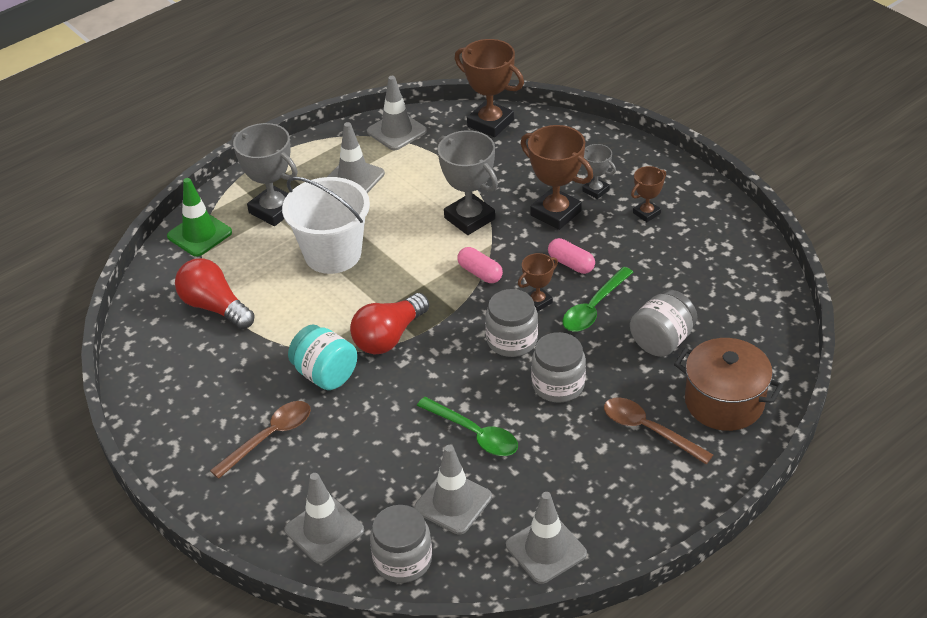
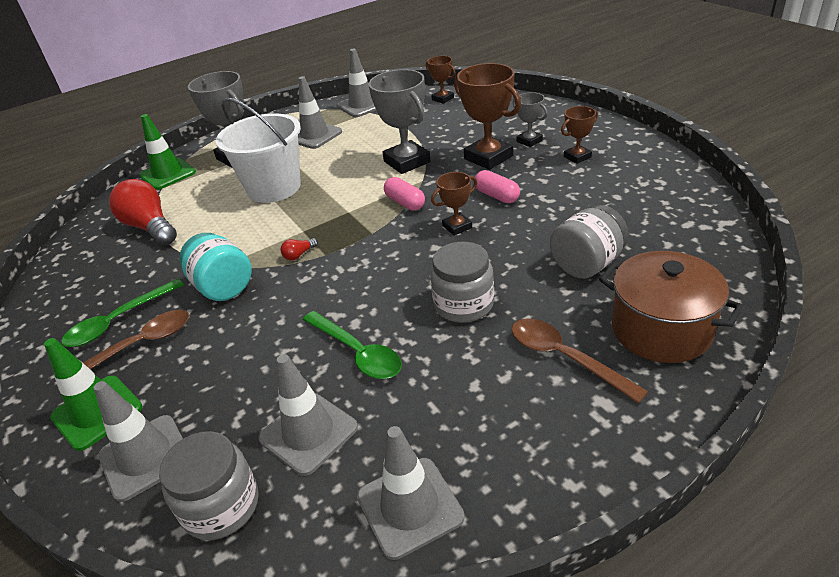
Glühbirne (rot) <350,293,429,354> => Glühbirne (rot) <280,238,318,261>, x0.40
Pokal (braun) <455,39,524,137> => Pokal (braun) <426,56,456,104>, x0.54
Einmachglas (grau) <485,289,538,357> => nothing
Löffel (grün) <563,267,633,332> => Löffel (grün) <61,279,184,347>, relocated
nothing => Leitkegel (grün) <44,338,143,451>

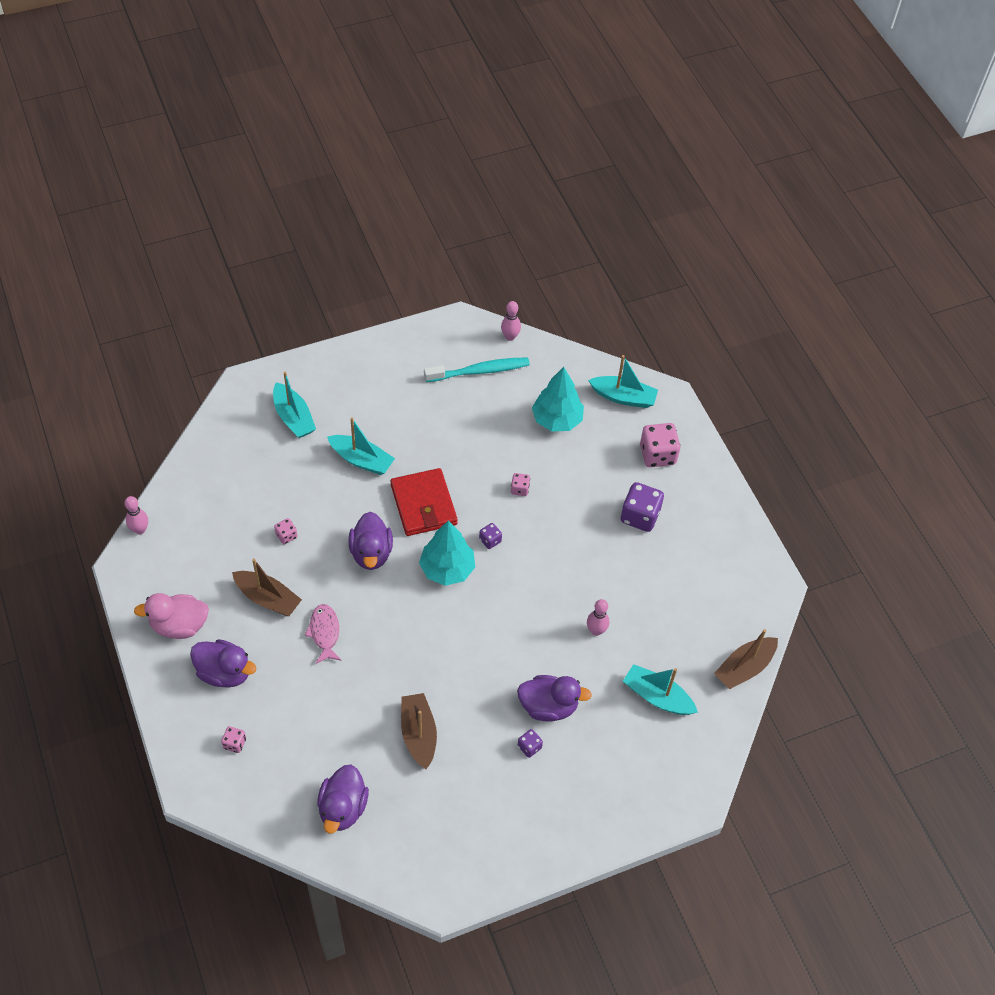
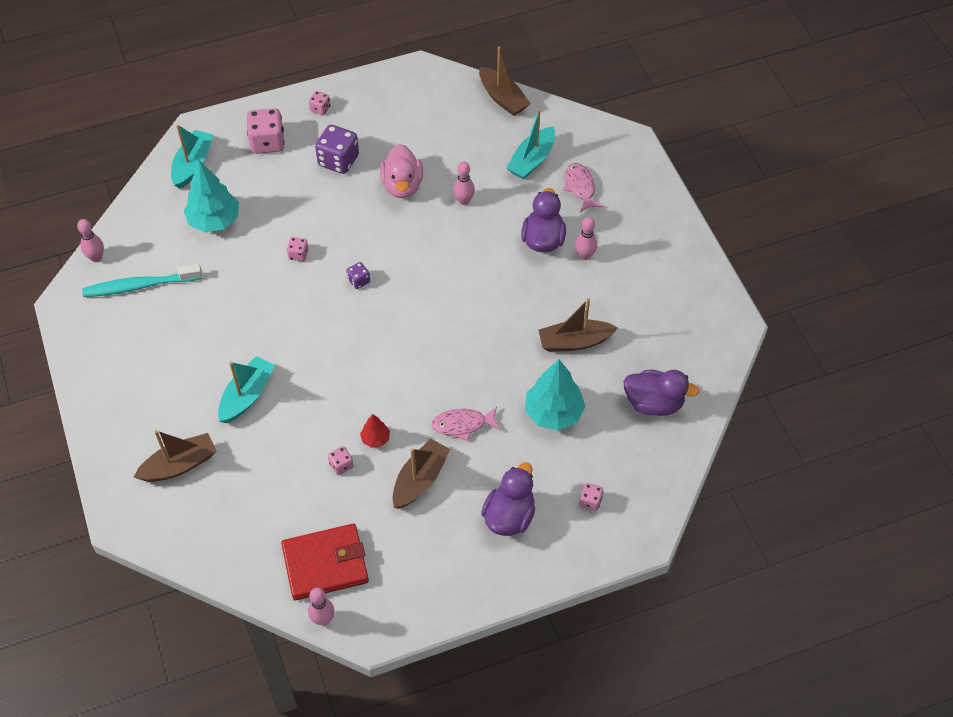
Ente (rosa) <134,593,209,639> => Ente (rosa) <380,144,423,198>, relocated
Boot (türkis) <273,372,316,438> => Boot (braun) <134,430,217,482>
Ente (lila) <348,512,393,570> => nothing
Geldbörse (rot) <390,468,458,536> => Geldbörse (rot) <281,524,369,600>, relocated
Baum (türkis) <419,521,475,586> => Baum (türkis) <525,359,586,431>, relocated
Zahnbürste (türkis) <424,357,530,382> => Zahnbürste (türkis) <82,264,202,297>, 90 degrees counterclockwise
Spielwürfel (lila) <518,729,543,758> => Bowlingkegel (rosa) <575,217,597,260>
nothing => Spielwürfel (rosa) <309,91,330,115>
nothing => Baum (rot) <360,414,390,448>
nothing => Fisch (rosa) <563,163,603,212>

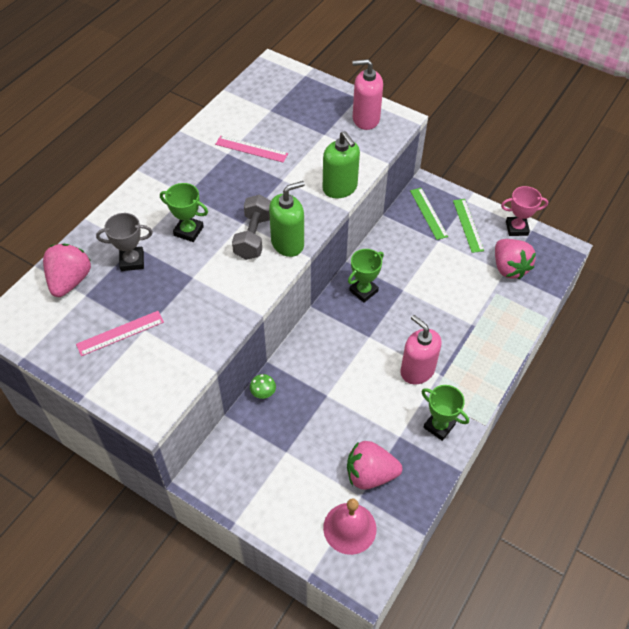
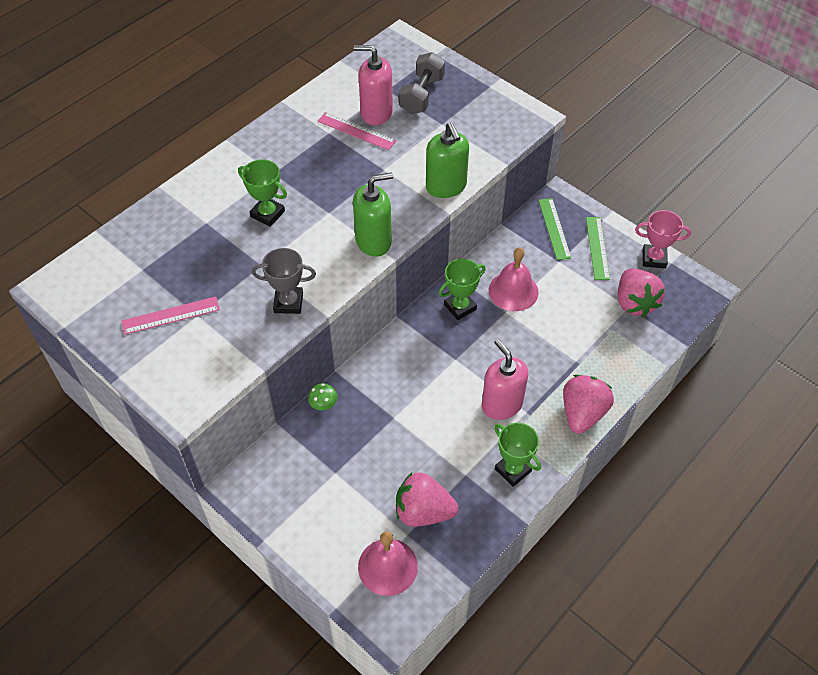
Erdbeere (rosa) <43,244,91,297> => Erdbeere (rosa) <563,375,614,434>, relocated
Pokal (grau) <96,213,153,271> => Pokal (grau) <252,248,316,314>, relocated
Hantel (grau) <232,194,271,260> => Hantel (grau) <399,52,445,114>, relocated
Seifenspender (rosa) <352,59,383,130> => Seifenspender (rosa) <354,45,393,125>, relocated
nothing => Glocke (rosa) <489,247,539,311>

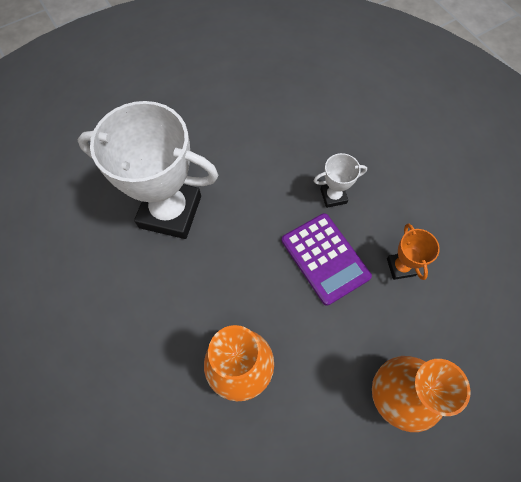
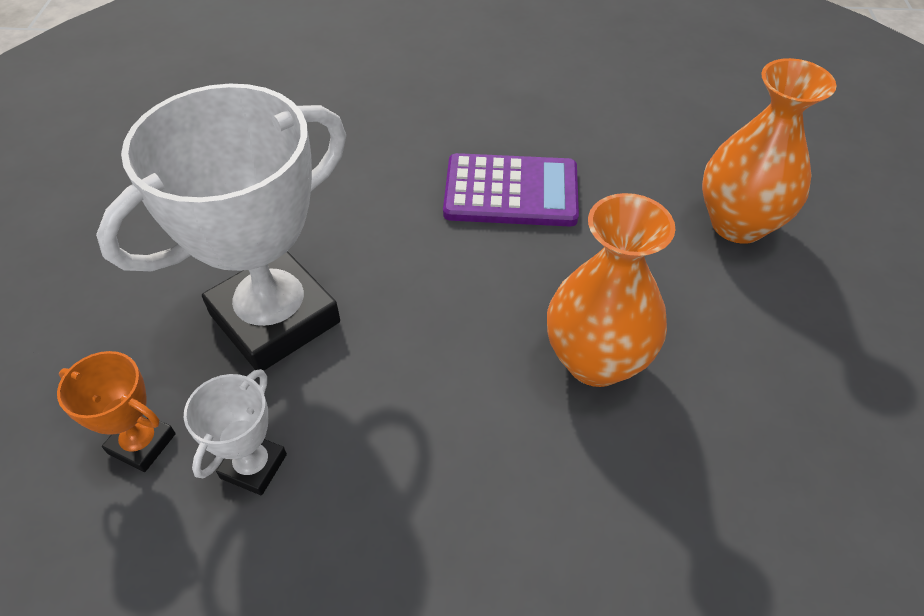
Pokal (weiß) <313,153,367,208> => Pokal (weiß) <184,369,287,495>, relocated
Pokal (orange) <387,223,440,280> => Pokal (orange) <57,351,176,472>, relocated

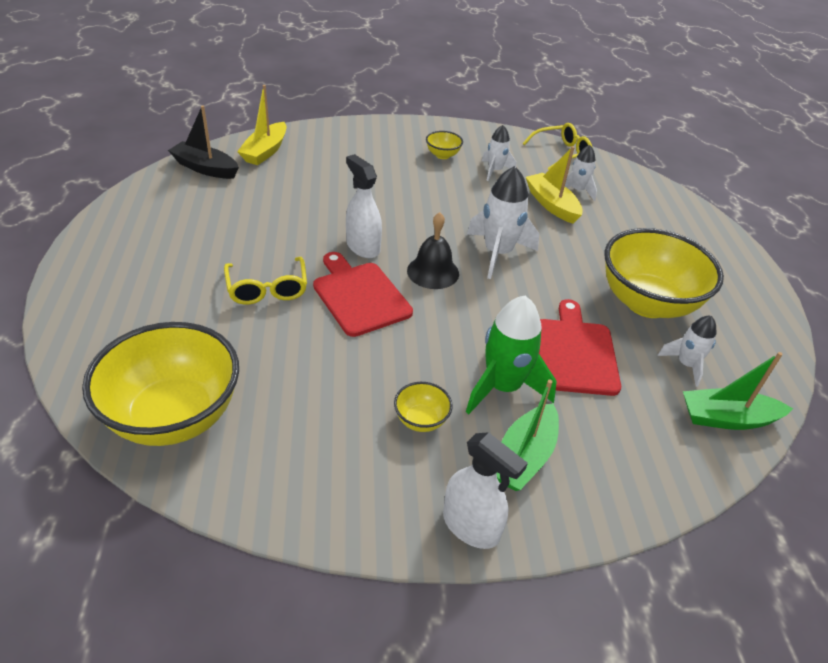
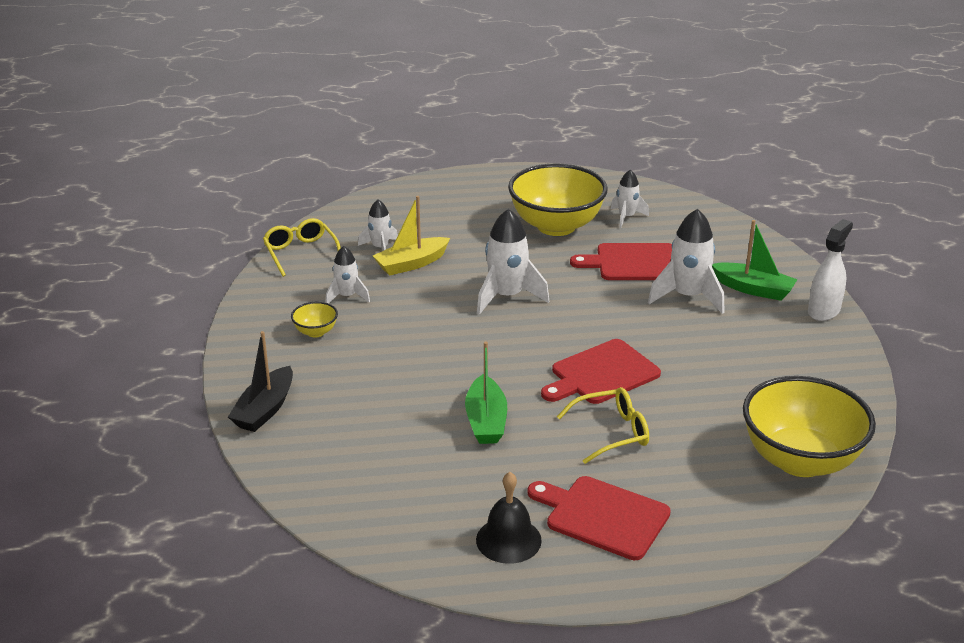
Boot (schwarz) <168,106,239,179> => Boot (schwarz) <228,331,293,432>, relocated
Boot (gelb) <237,85,286,165> => nothing
Sprühflasche (weiß) <346,154,382,258> => nothing
Schüssel (gelb) <394,382,453,432> => nothing
Glocke (schwarz) <407,212,459,289> => Glocke (schwarz) <476,472,542,564>, relocated
Rakete (grün) <466,296,557,414> => Rakete (weiß) <648,209,724,314>
Boot (grün) <683,352,793,430> => Boot (grün) <465,341,507,444>, relocated
nothing => Schneidebrett (rot) <528,476,671,560>

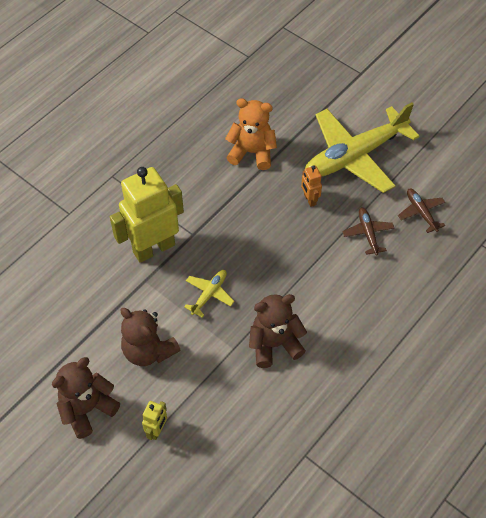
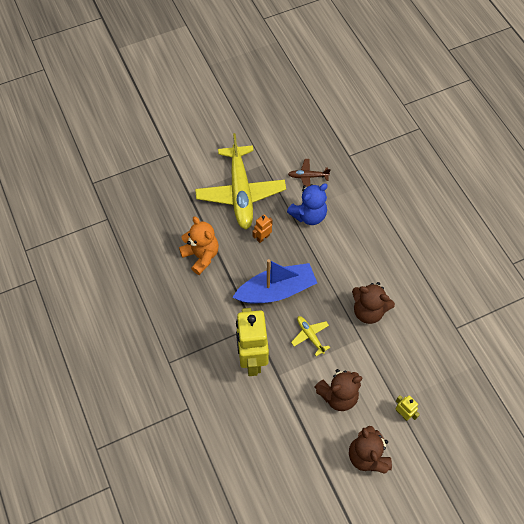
Teddybär (orange) <225,98,277,170> => Teddybär (orange) <179,216,219,275>, 105 degrees clockwise
Teddybär (braun) <249,294,307,368> => Teddybär (braun) <352,282,395,324>, 75 degrees counterclockwise
Roboter (orange) <301,165,322,207> => Roboter (orange) <252,214,272,243>, 135 degrees clockwise
Flugzeug (braun) <342,207,394,255> => Teddybär (blau) <287,184,328,225>
nothing => Boot (blau) <232,259,317,304>

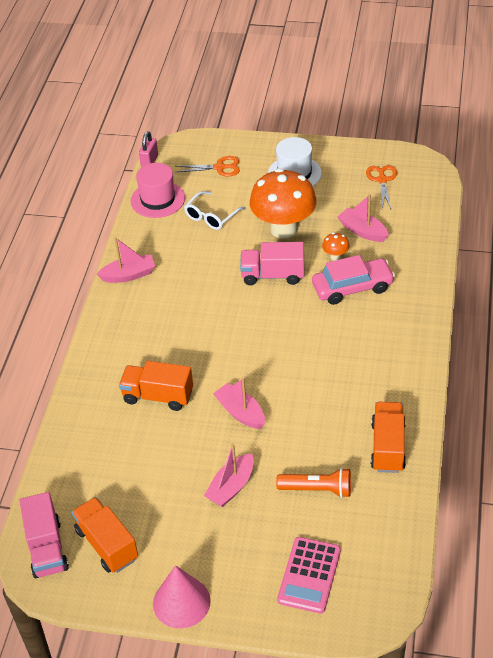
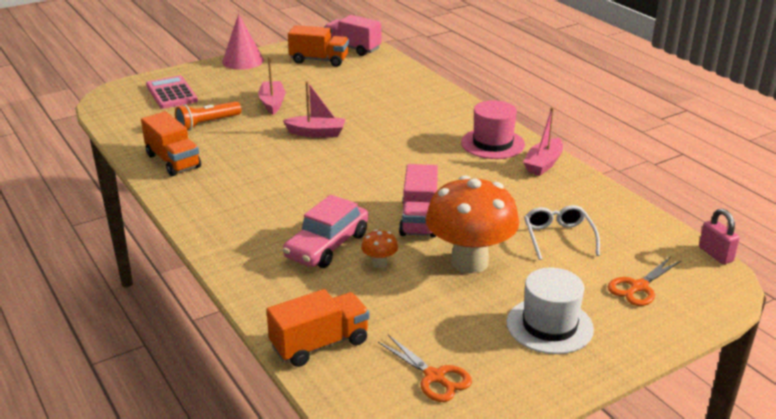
Lastwagen (orange) <119,361,193,411> => Lastwagen (orange) <266,289,369,367>, relocated
Hut (rosa) <131,163,185,218> => Hut (rosa) <461,100,525,159>, relocated
Lastwagen (rosa) <240,242,304,285> => Lastwagen (rosa) <399,164,438,238>, 135 degrees clockwise
Boot (rosa) <338,194,389,242> => nothing

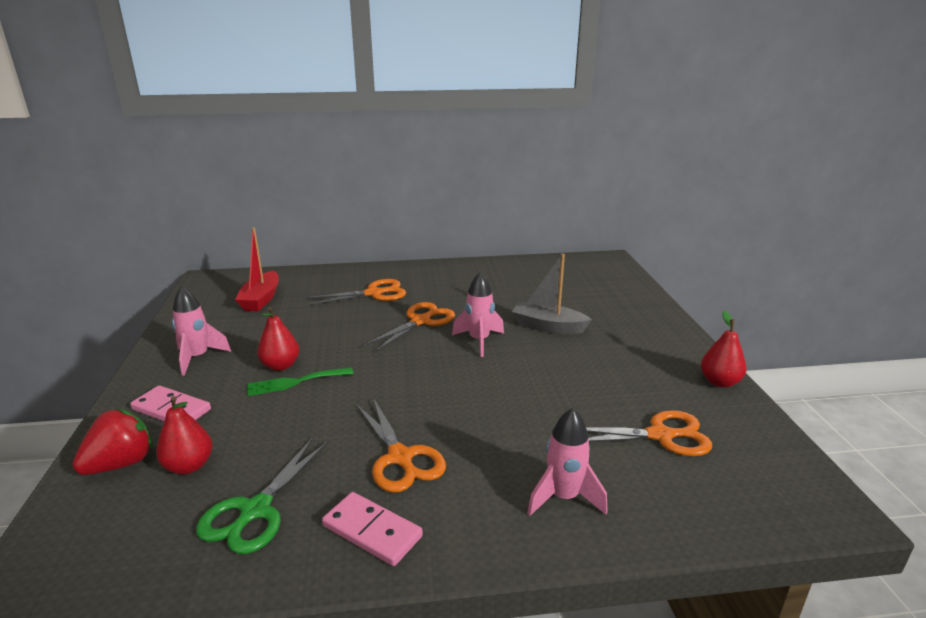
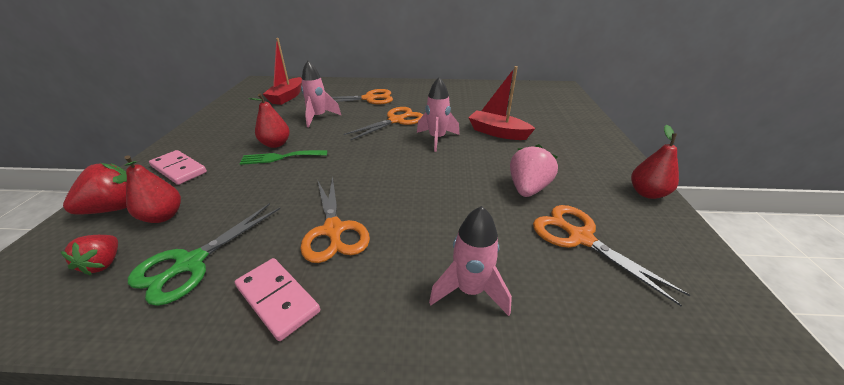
Rakete (rosa) <172,286,231,376> => Rakete (rosa) <301,61,342,127>, relocated
Boot (grau) <512,254,592,334> => Boot (rot) <468,66,535,140>
Schere (orange) <586,410,712,456> => Schere (orange) <533,205,690,306>, 135 degrees counterclockwise
nothing => Erdbeere (rot) <61,235,118,276>
nothing => Erdbeere (rosa) <510,144,558,197>

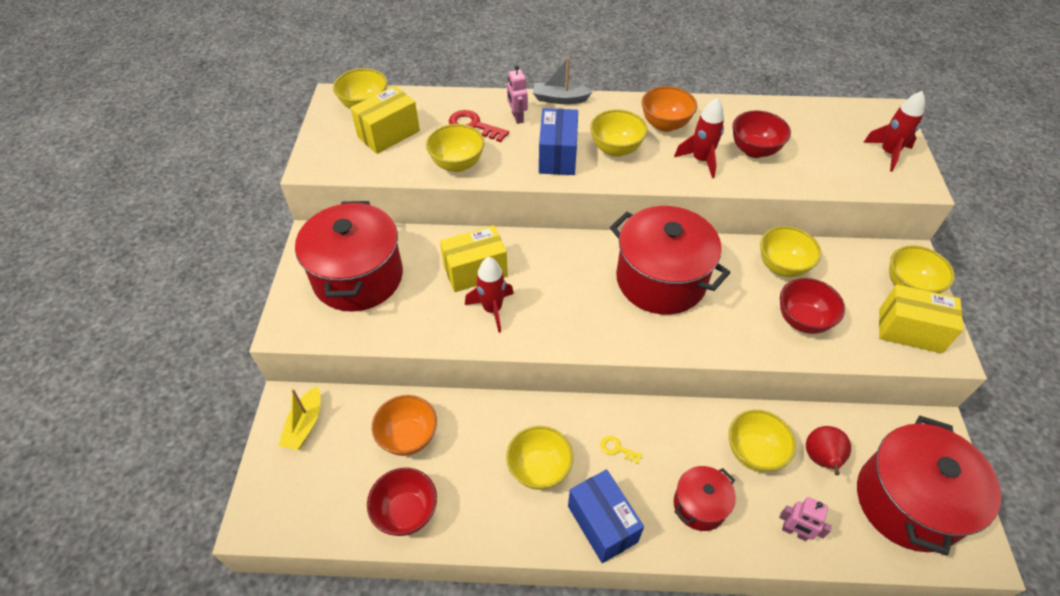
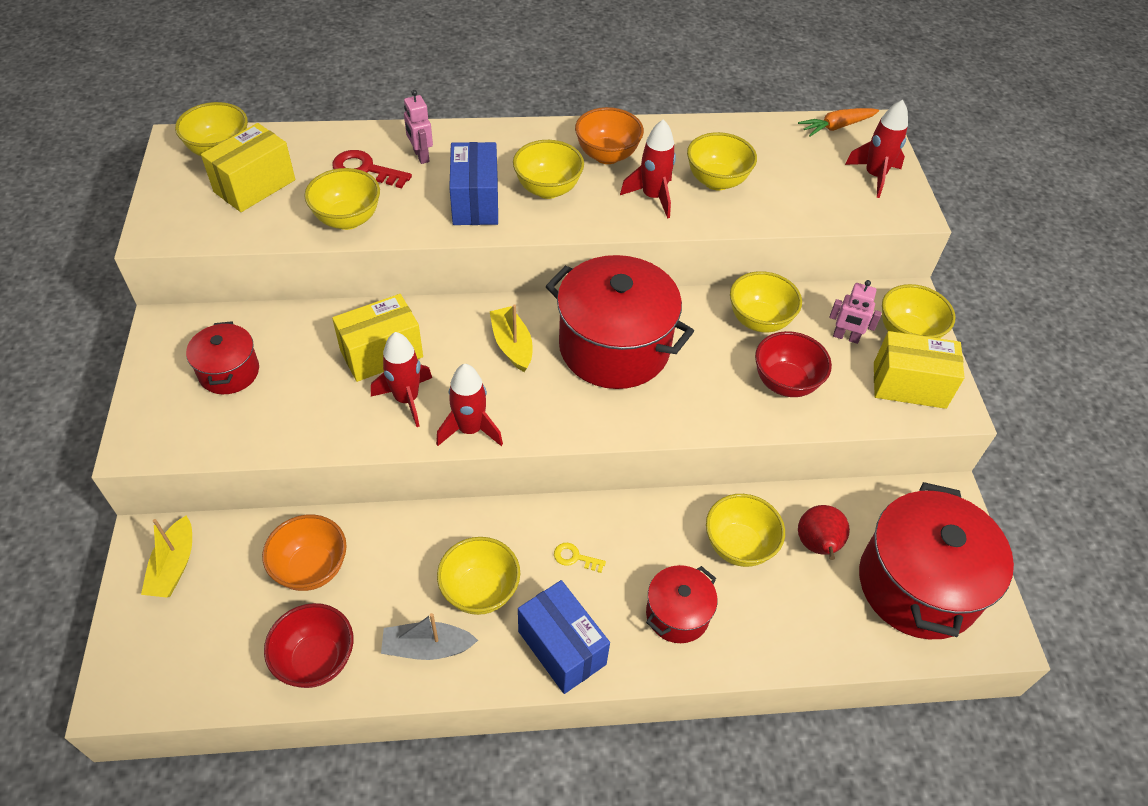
Kochtopf (rot) <295,201,403,312> => Kochtopf (rot) <186,321,259,394>, x0.51
Boot (grau) <533,57,592,104> => Boot (grau) <381,613,478,660>, relocated
Schüssel (rot) <732,111,791,158> => Schüssel (gelb) <687,132,757,190>
Roboter (rosa) <779,497,832,541> => Roboter (rosa) <829,280,882,344>, relocated
nothing => Rakete (rot) <436,364,503,446>
nothing => Boot (gelb) <490,304,533,372>
nothing => Karotte (orange) <798,108,879,136>

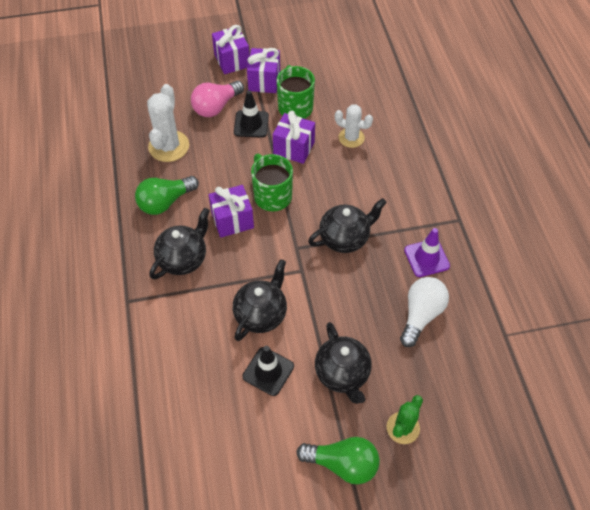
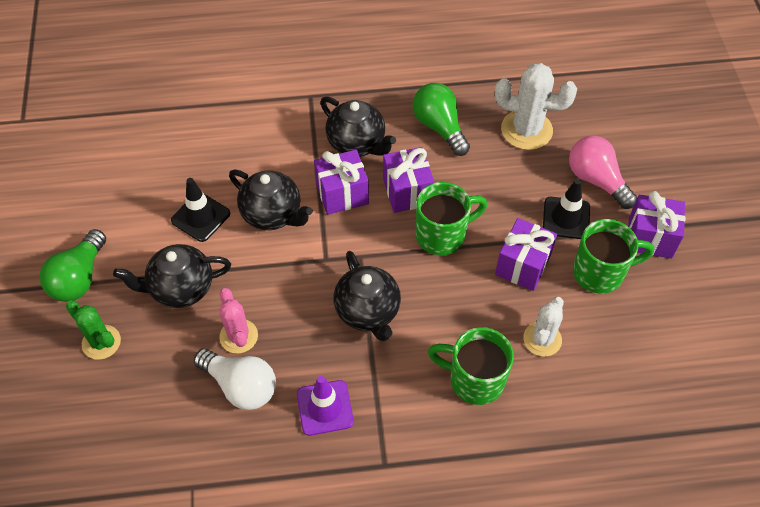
Geschenk (lila) <212,25,249,74> => Geschenk (lila) <314,150,369,215>, relocated
nothing => Kaktus (rosa) <219,288,258,353>
nothing => Tasse (grün) <428,327,514,405>

